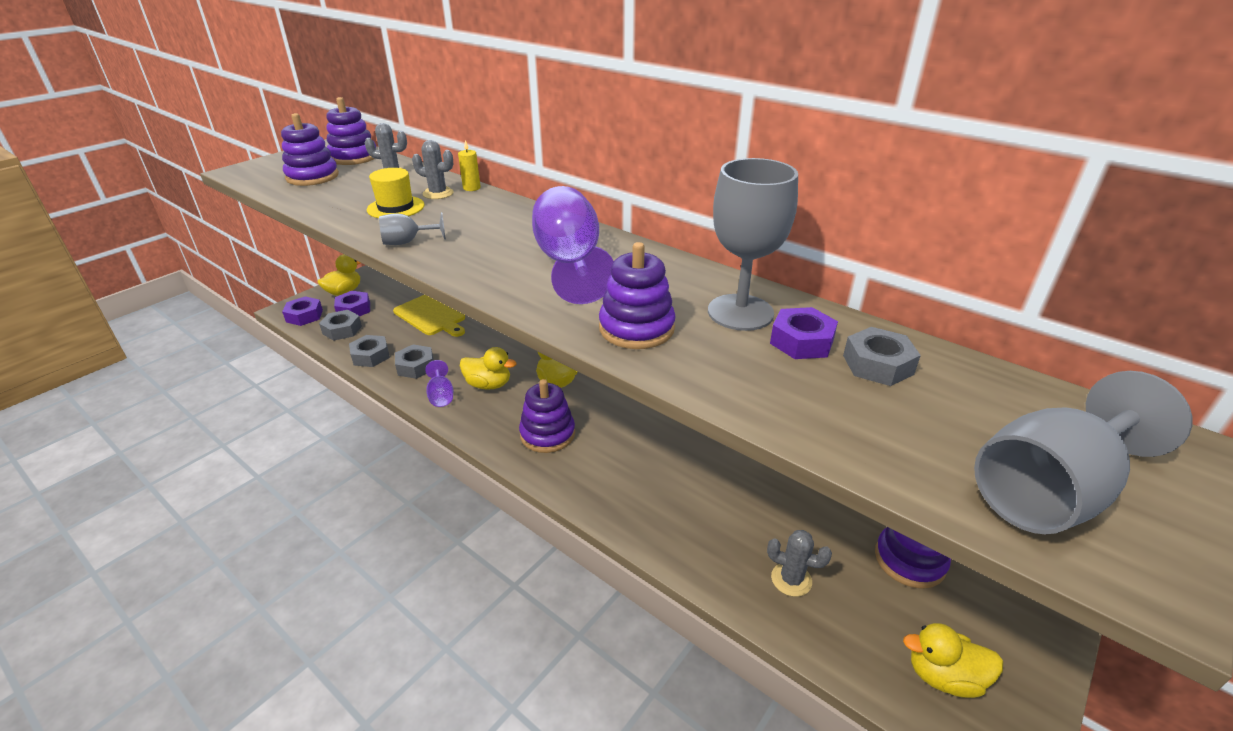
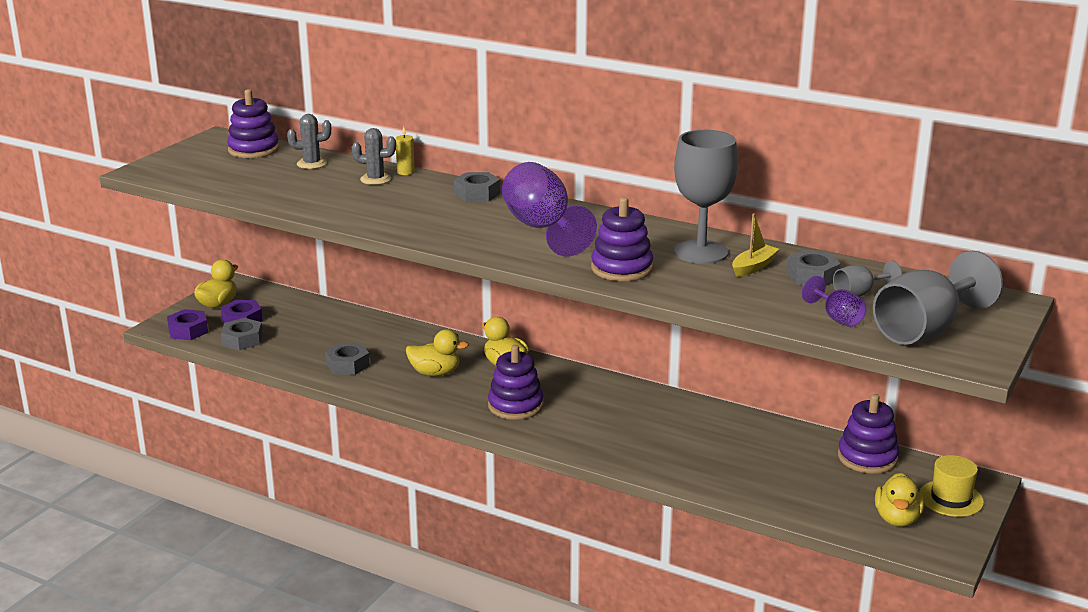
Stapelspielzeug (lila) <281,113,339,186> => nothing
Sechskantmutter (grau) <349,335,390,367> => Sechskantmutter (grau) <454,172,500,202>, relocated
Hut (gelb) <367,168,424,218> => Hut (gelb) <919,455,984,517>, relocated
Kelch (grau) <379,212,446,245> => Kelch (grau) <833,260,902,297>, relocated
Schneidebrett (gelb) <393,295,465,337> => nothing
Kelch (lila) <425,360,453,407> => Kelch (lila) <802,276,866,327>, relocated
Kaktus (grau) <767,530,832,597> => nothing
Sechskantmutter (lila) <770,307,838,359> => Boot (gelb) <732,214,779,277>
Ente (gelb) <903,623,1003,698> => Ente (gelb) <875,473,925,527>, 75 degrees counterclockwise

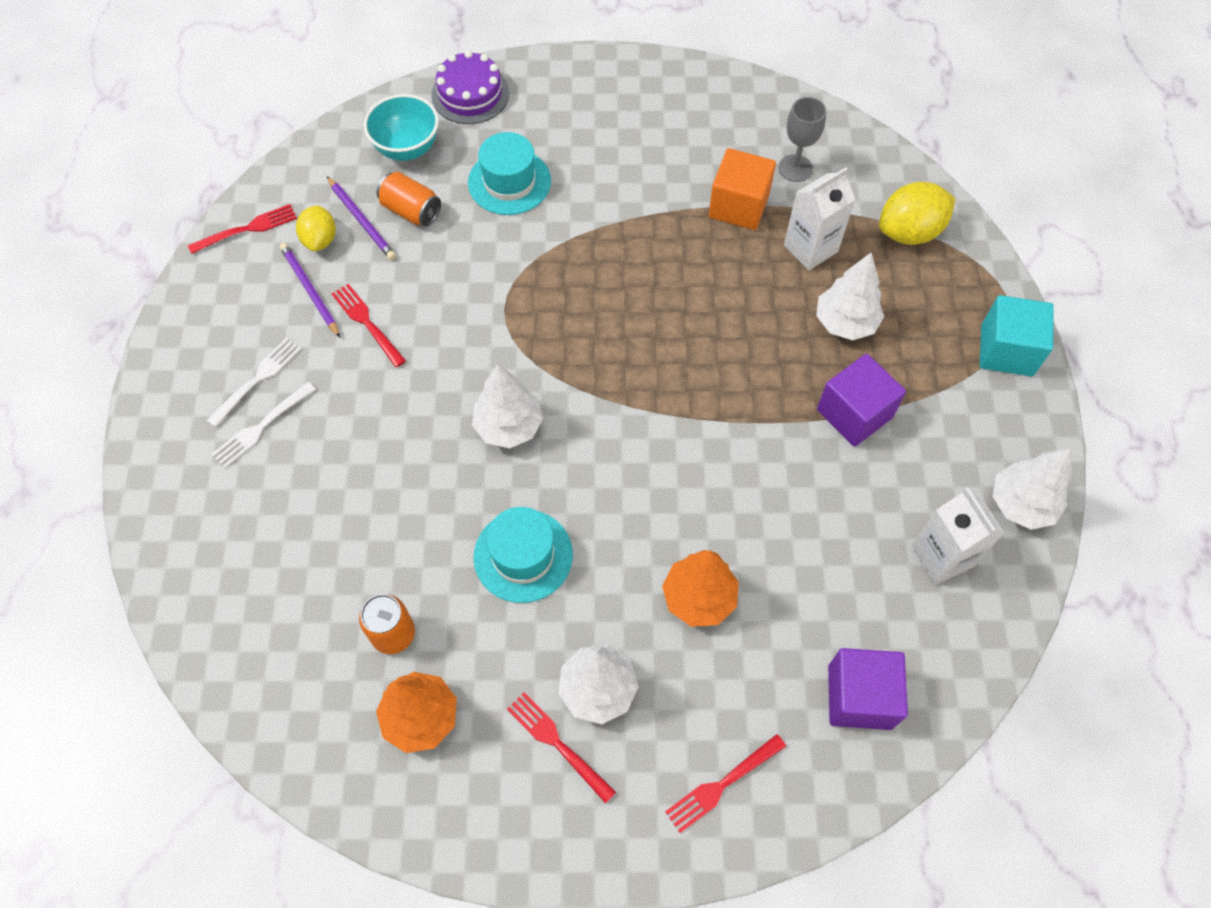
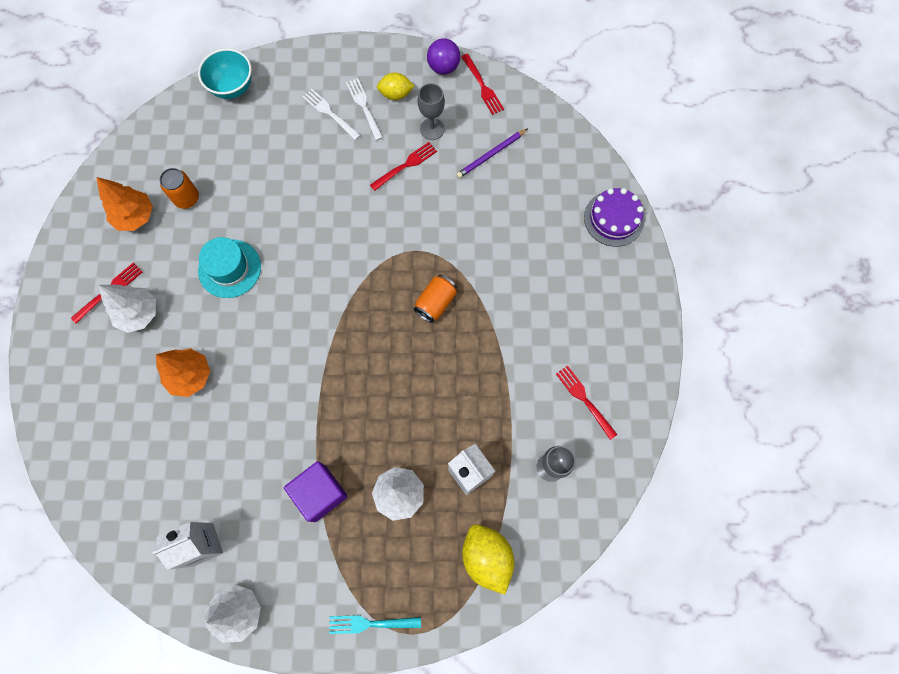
Gabel (weiß) <207,338,301,428> => Gabel (weiß) <346,78,383,141>, 150 degrees counterclockwise
Bleistift (lila) <280,243,340,337> => Kelch (grau) <418,83,445,140>
Zitrone (gelb) <296,205,336,251> => Zitrone (gelb) <377,72,414,100>, relocated
Schüssel (türkis) <364,94,439,161> => Schüssel (türkis) <198,48,252,99>, relocated
Dose (orange) <377,172,441,226> => Dose (orange) <414,275,457,323>, relocated
Hut (türkis) <468,132,551,215> => nothing
Baum (weiß) <472,364,543,448> => nothing
Gabel (rot) <665,734,786,833> => Gabel (rot) <556,365,618,440>, relocated
Kubus (orange) <709,148,776,230> => nothing
Kubus (lila) <828,648,908,730> => nothing
Kubus (türkis) <980,295,1054,376> => Gabel (türkis) <329,615,421,634>
nothing => Ball (lila) <427,39,460,74>

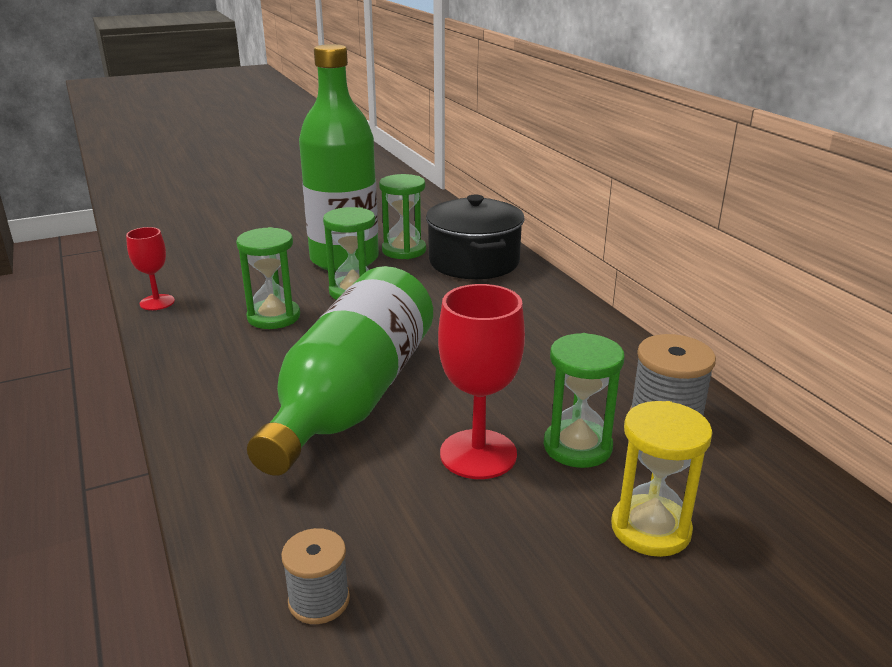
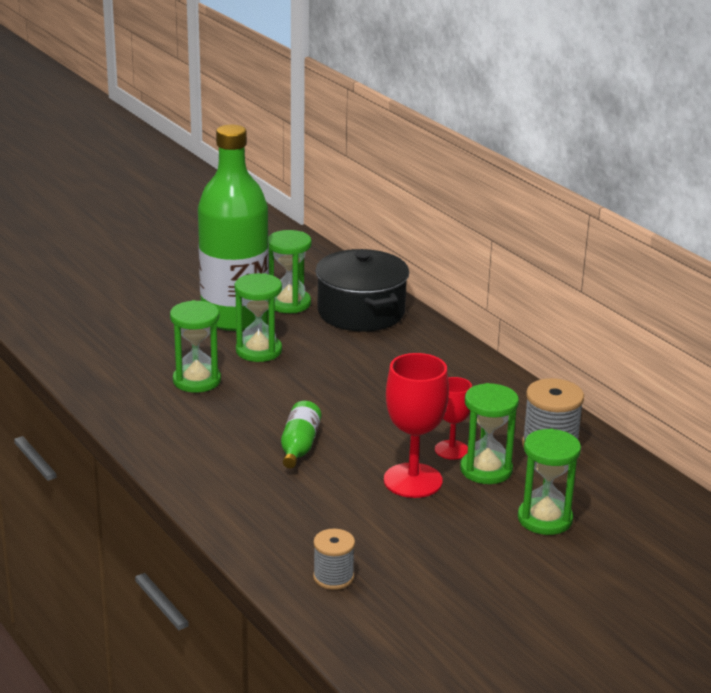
Kelch (rot) <126,227,175,310> => Kelch (rot) <435,377,472,460>, relocated
Flasche (grün) <247,266,433,476> => Flasche (grün) <281,401,321,468>, x0.40
Sanduhr (gelb) <611,401,713,557> => Sanduhr (grün) <518,429,581,535>

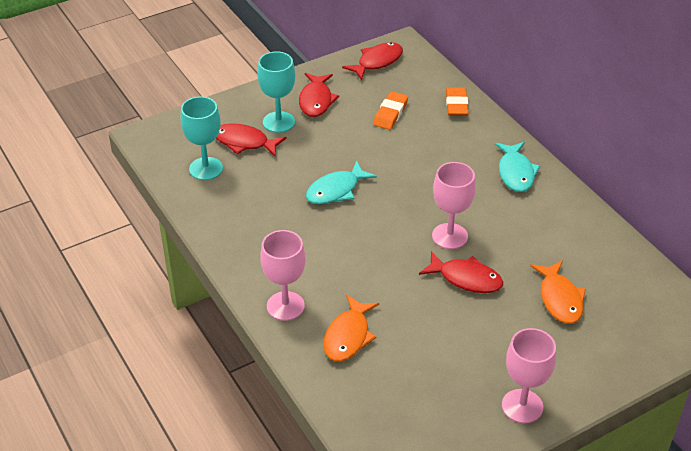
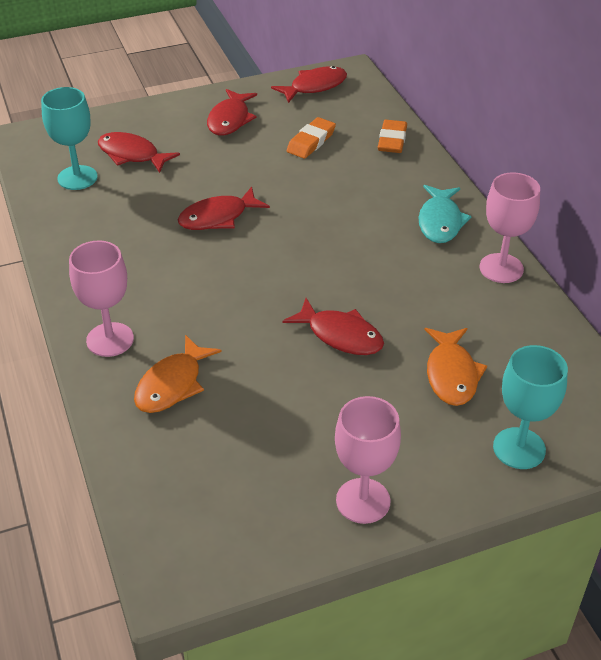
Kelch (türkis) <257,52,295,133> => Kelch (türkis) <493,345,568,469>, relocated
Fisch (türkis) <306,161,377,205> => Fisch (rot) <178,187,270,230>
Kelch (rosa) <432,162,476,249> => Kelch (rosa) <480,172,540,283>, relocated

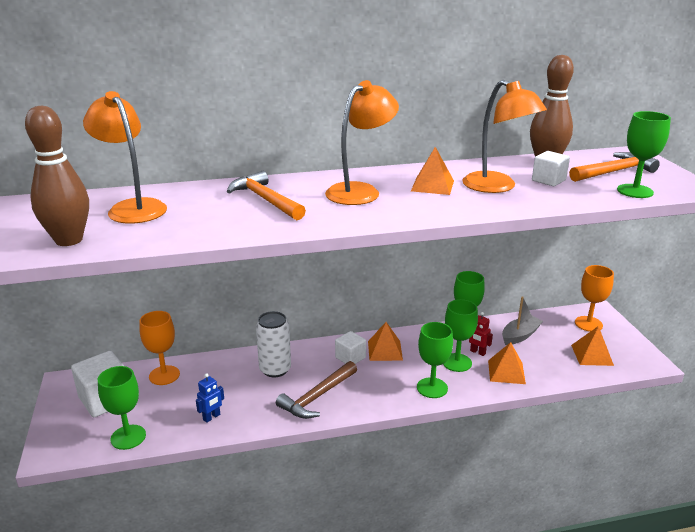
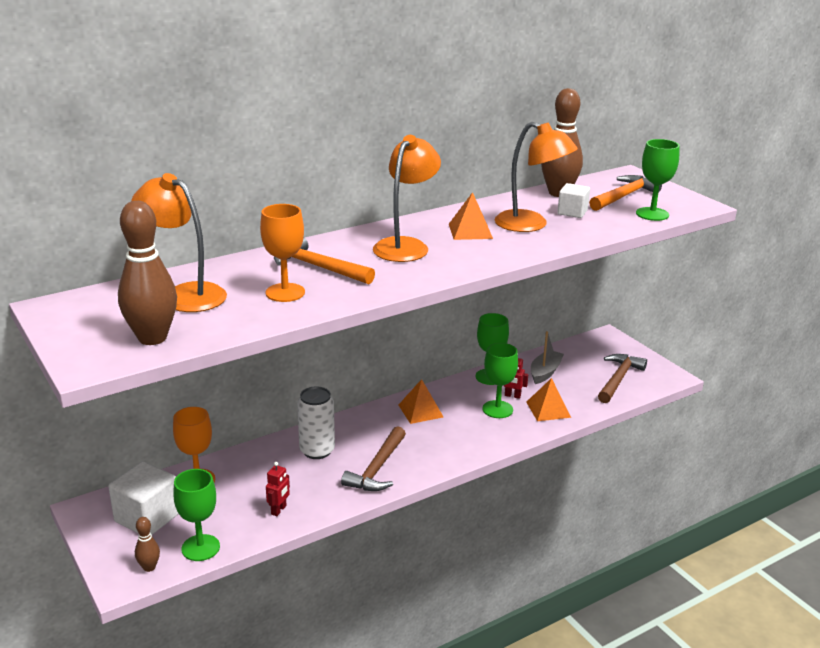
Roboter (blau) <196,373,224,423> => Roboter (rot) <266,462,290,516>
Kubus (weiß) <335,331,366,364> => nothing
Kelch (grün) <417,322,453,398> => nothing
Pyramide (orange) <571,326,614,366> => Hammer (braun) <598,354,647,403>
Kelch (orange) <575,265,614,332> => Kelch (orange) <260,204,305,302>, relocated
nothing => Bowlingkegel (braun) <135,517,160,572>

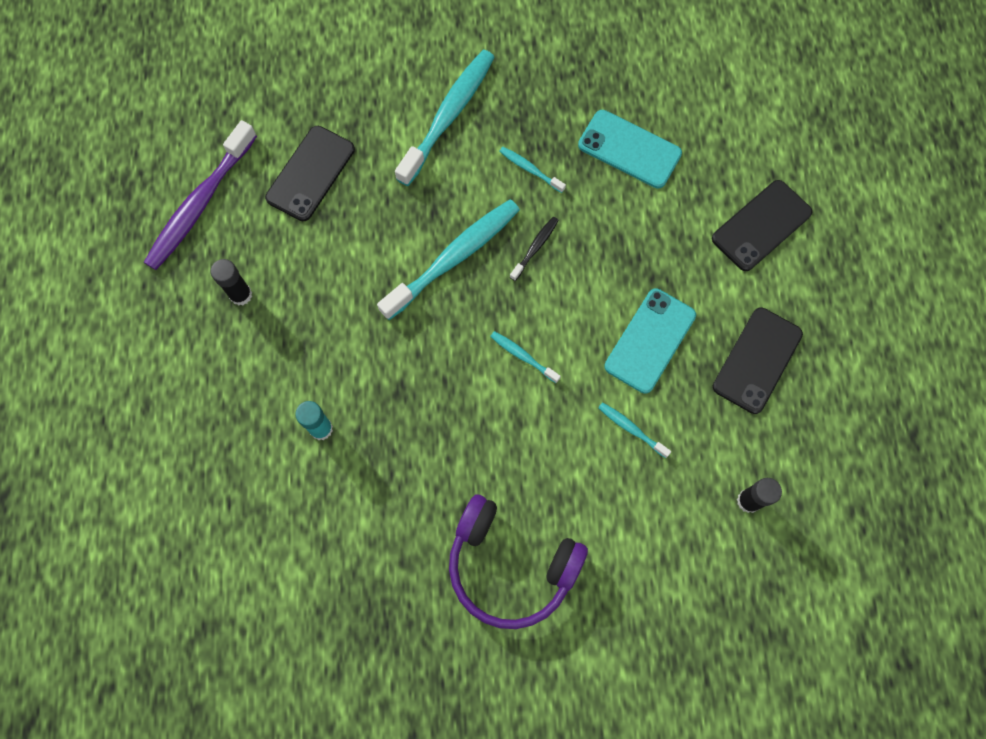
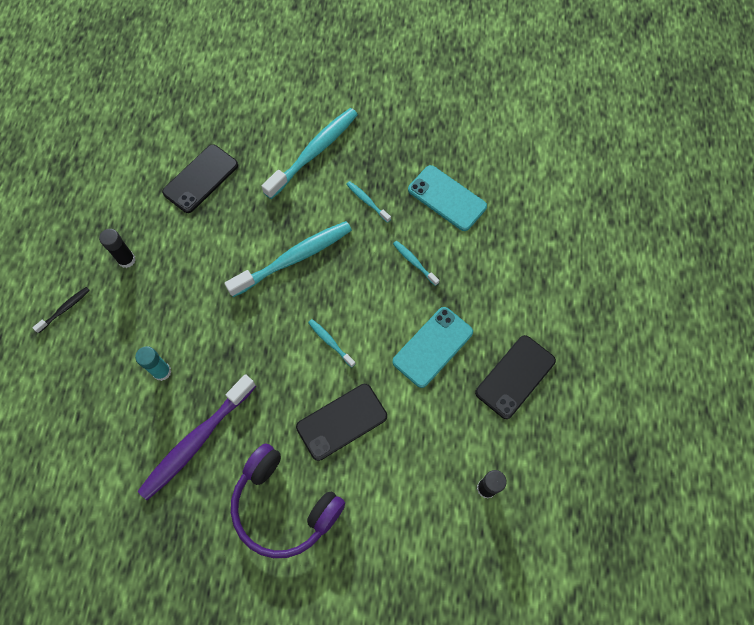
Zahnbürste (lila) <144,120,257,270> => Zahnbürste (lila) <138,374,256,500>, relocated
Zahnbürste (schwarz) <510,217,559,281> => Zahnbürste (schwarz) <32,287,90,333>, relocated
Zahnbürste (türkis) <598,402,671,458> => Zahnbürste (türkis) <393,241,439,286>, relocated
Handy (schwarz) <712,180,812,271> => Handy (schwarz) <296,384,387,461>, relocated

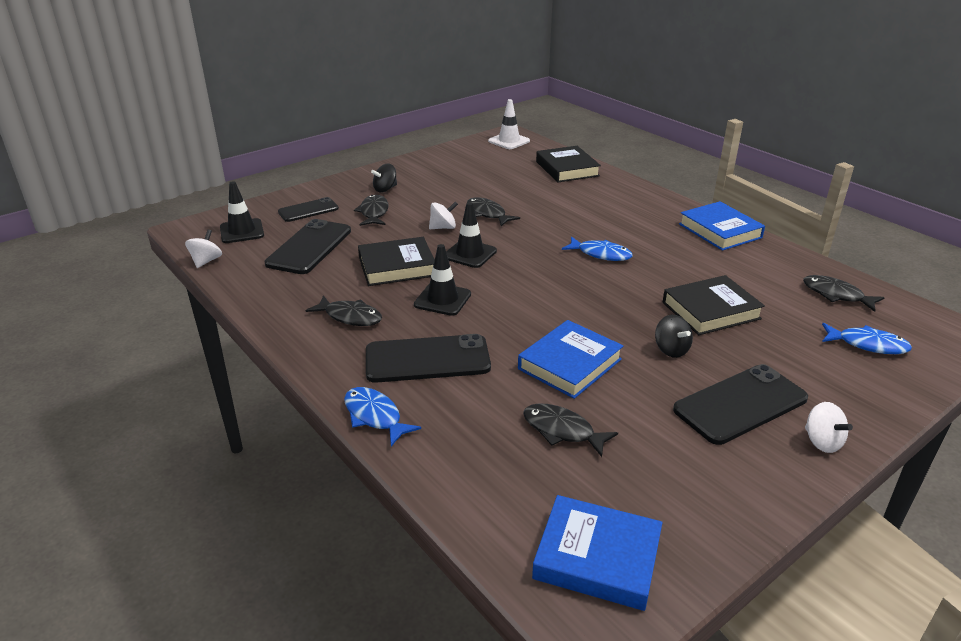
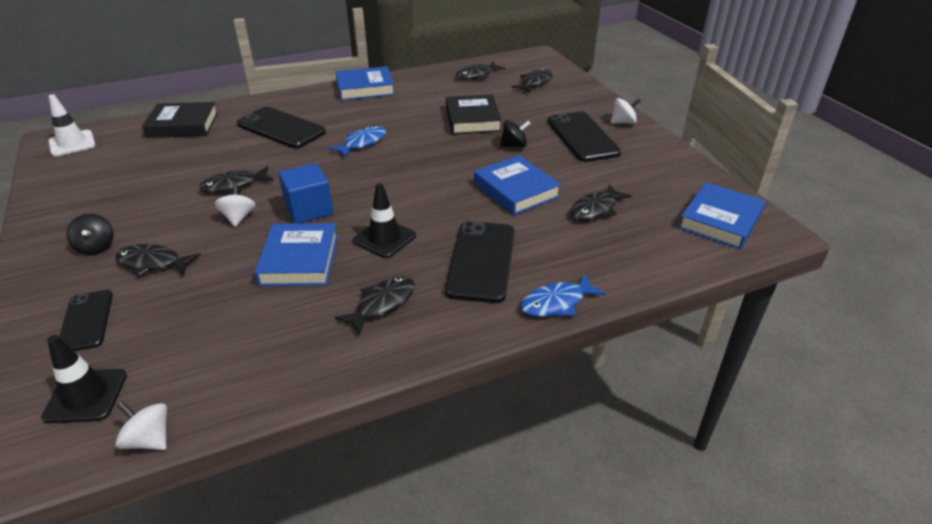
Handy (schwarz) <265,219,351,274> => Handy (schwarz) <237,107,326,148>, relocated
Buch (schwarz) <358,237,435,286> => Buch (blau) <254,223,338,286>
Leitkegel (schwarz) <446,202,497,268> => Kubus (blau) <279,163,333,223>
Fisch (blau) <822,323,912,354> => Fisch (schwarz) <511,68,553,93>

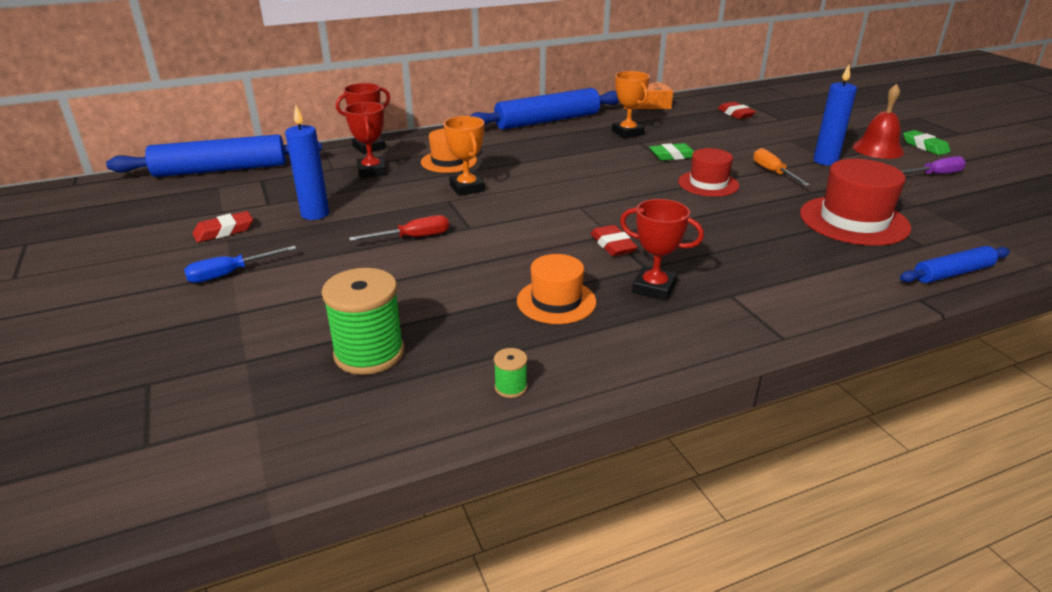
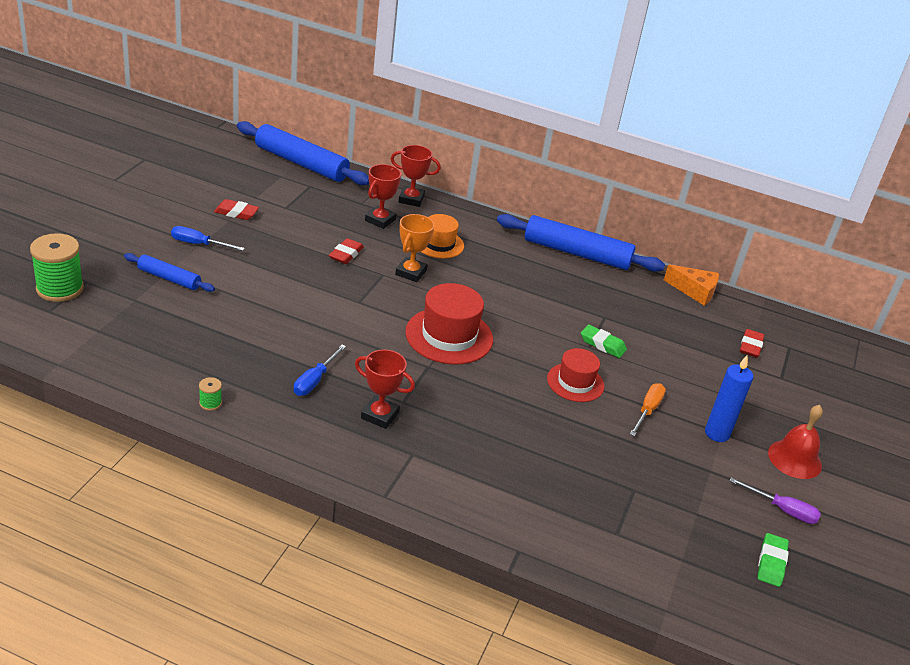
Kerze (blau) <285,105,329,220> => nothing
Garnrolle (grün) <322,268,404,375> => Garnrolle (grün) <30,233,84,302>, relocated
Schraubenzieher (rot) <349,215,449,241> => nothing
Hut (orange) <517,254,596,324> => Schraubenzieher (blau) <294,345,346,396>
Radiergummi (rot) <591,225,638,256> => Radiergummi (rot) <329,238,364,264>, relocated
Pokal (orange) <612,71,650,139> => nothing
Pokal (rot) <620,199,704,301> => Pokal (rot) <355,350,415,429>, 45 degrees counterclockwise
Hut (rot) <800,159,911,246> => Hut (rot) <405,283,493,364>, relocated
Nudelholz (blau) <900,246,1010,283> => Nudelholz (blau) <124,253,215,292>, relocated
Radiergummi (grün) <903,130,951,155> => Radiergummi (grün) <758,533,789,587>, relocated

